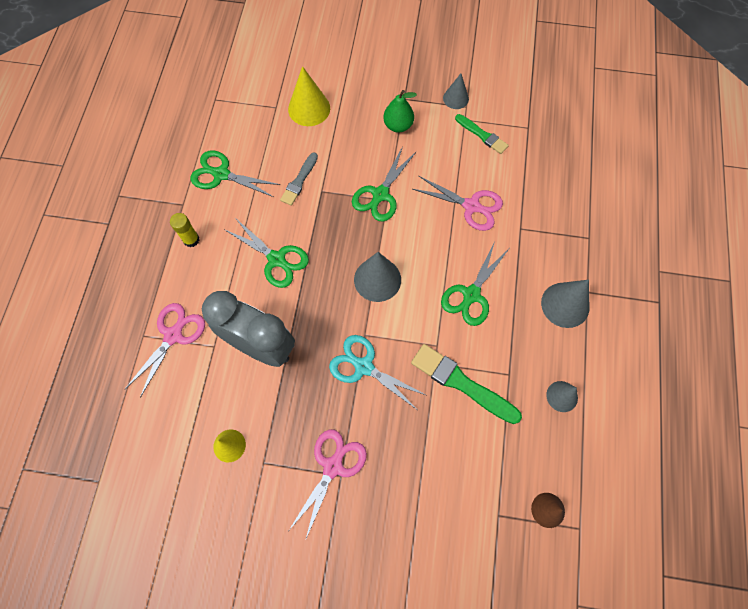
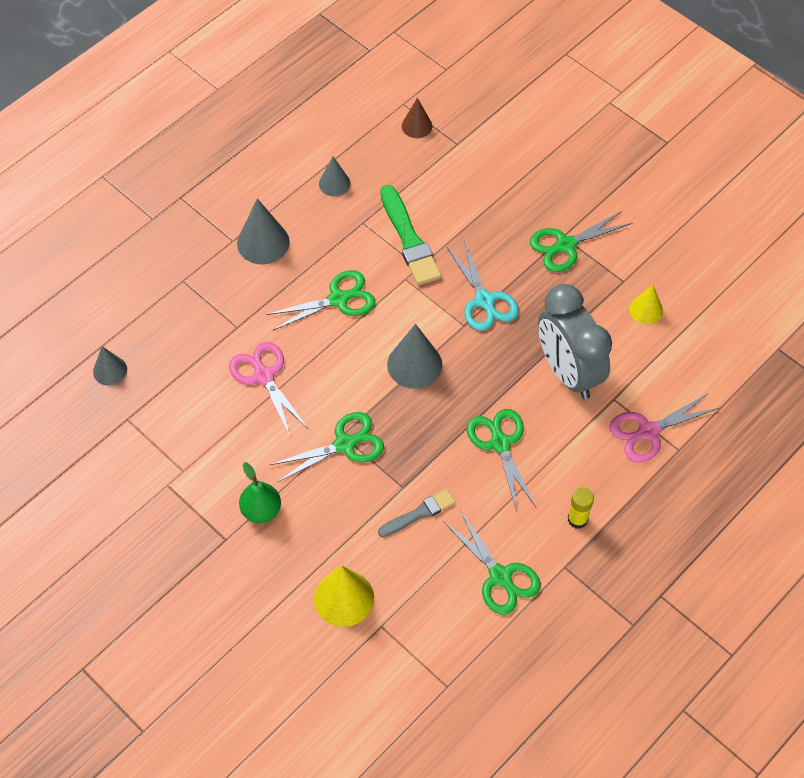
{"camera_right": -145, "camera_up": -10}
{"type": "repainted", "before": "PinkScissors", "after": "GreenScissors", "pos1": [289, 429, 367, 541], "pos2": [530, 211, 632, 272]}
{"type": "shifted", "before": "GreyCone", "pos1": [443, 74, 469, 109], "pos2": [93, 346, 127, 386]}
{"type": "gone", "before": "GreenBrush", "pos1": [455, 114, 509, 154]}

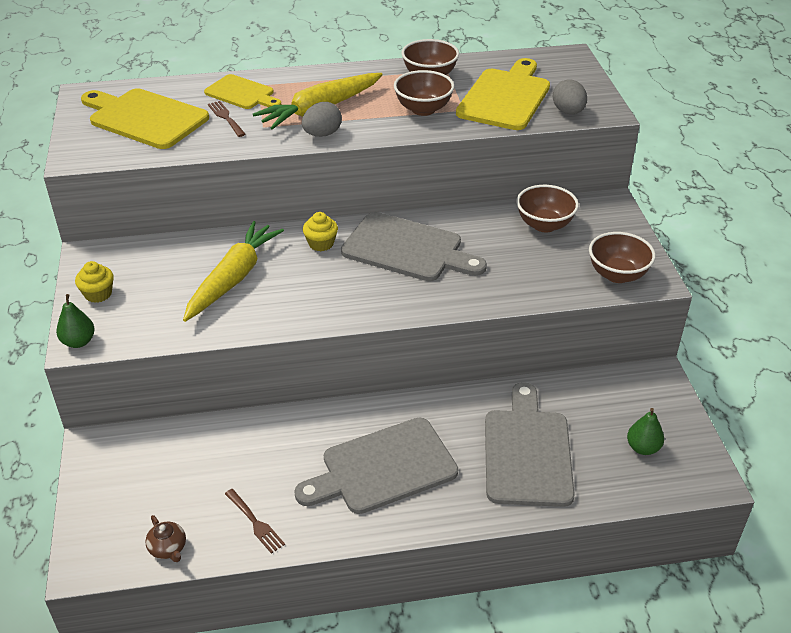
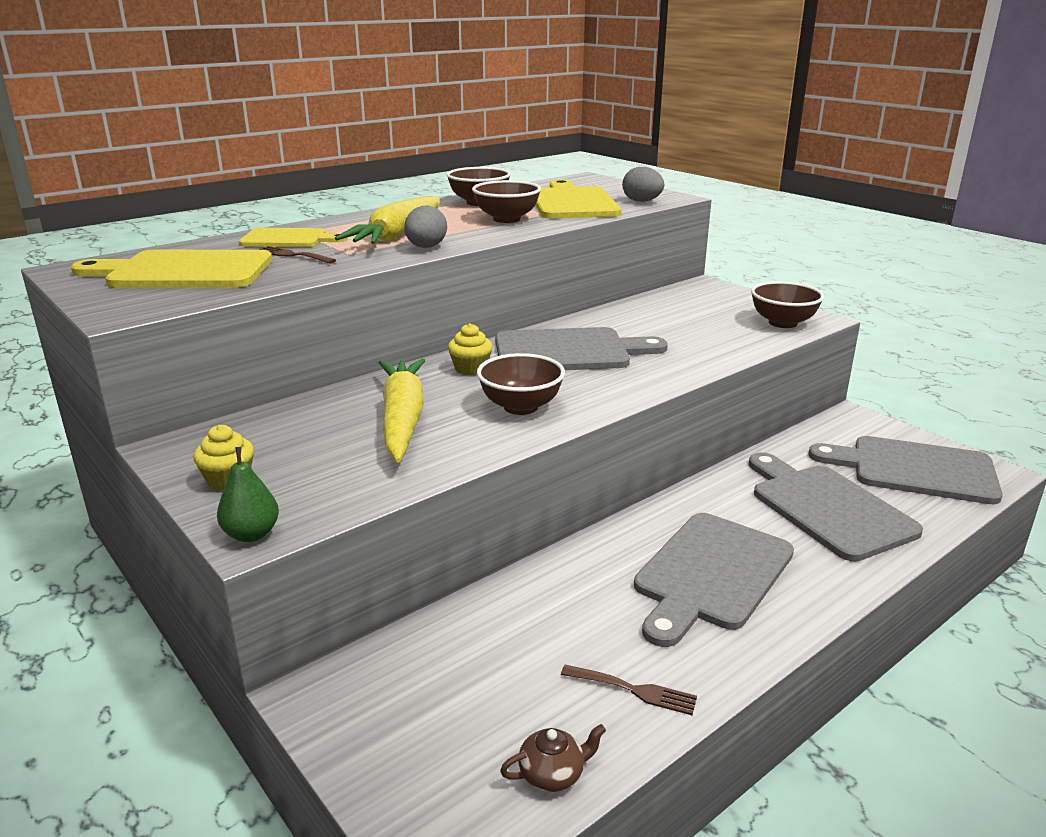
{"camera_right": -30, "camera_up": -15}
{"type": "rotated", "before": "BrownTeapot", "pos1": [145, 515, 186, 562], "pos2": [500, 724, 606, 792], "turn": -45}
{"type": "shifted", "before": "BrownBowl", "pos1": [516, 185, 579, 232], "pos2": [477, 353, 565, 415]}
{"type": "swapped", "before": "GreenPear", "after": "GreyCuttingBoard", "pos1": [627, 408, 664, 455], "pos2": [808, 436, 1003, 504]}

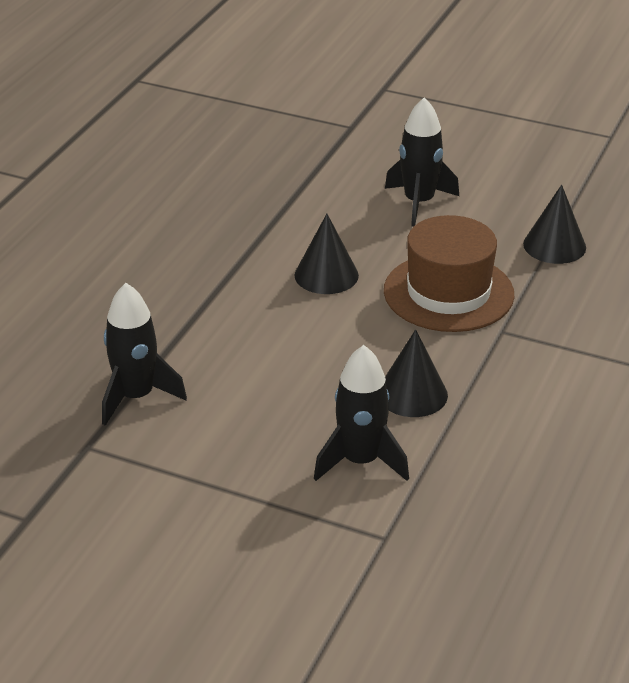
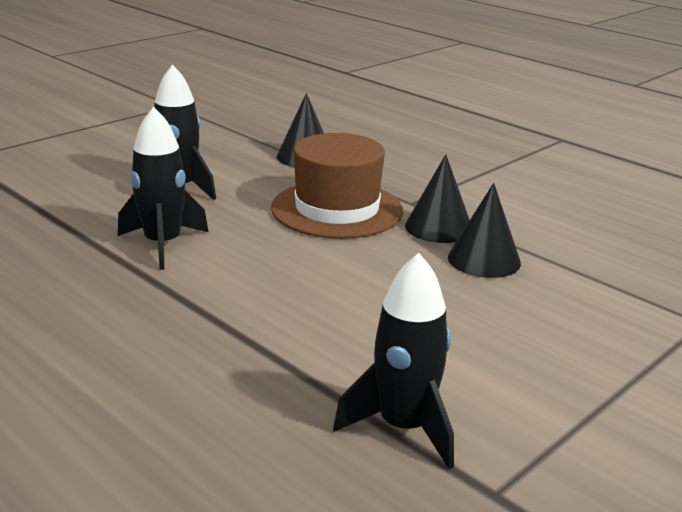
{"camera_right": -70, "camera_up": -10}
{"type": "shifted", "before": "BlackCone", "pos1": [295, 214, 359, 294], "pos2": [405, 154, 470, 243]}
{"type": "shifted", "before": "BlackRocket", "pos1": [314, 345, 409, 481], "pos2": [118, 107, 209, 270]}

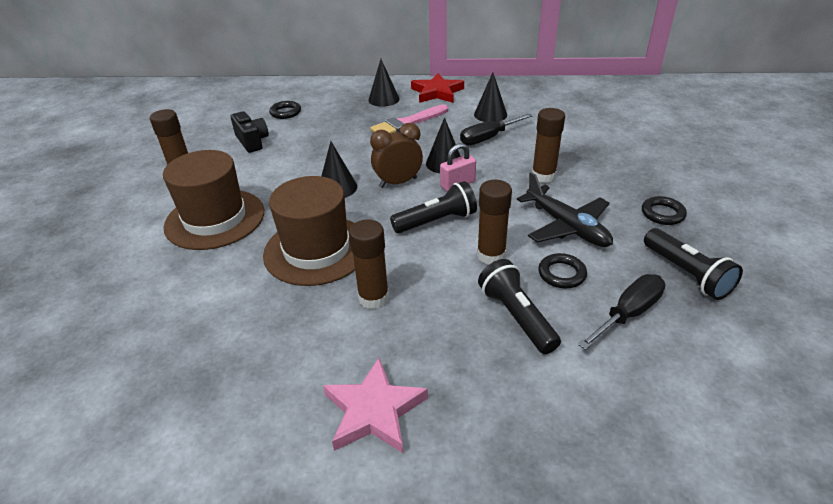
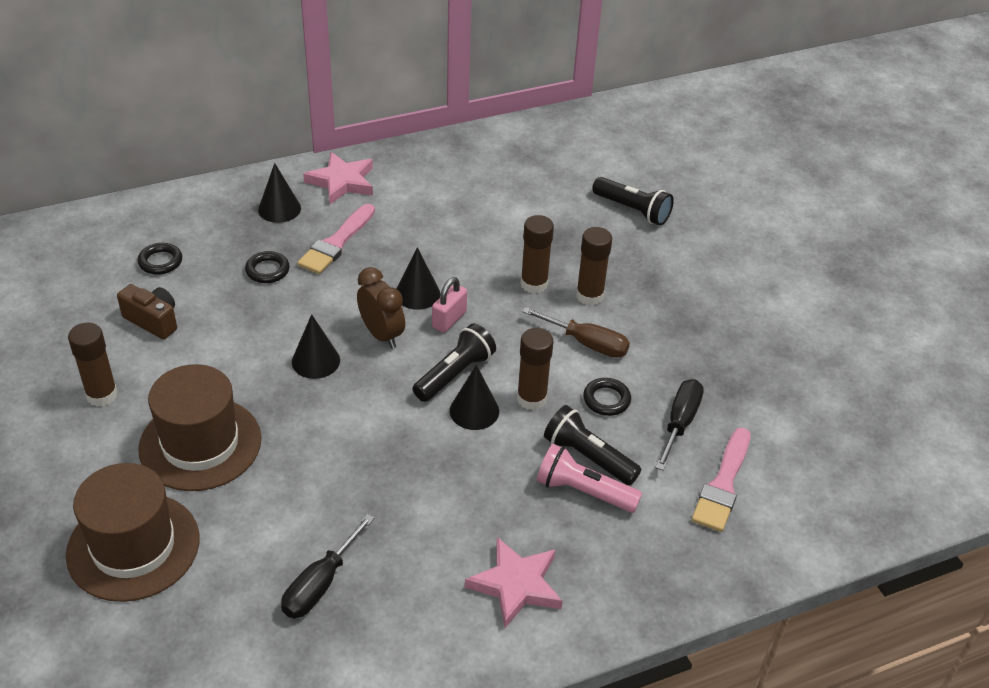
{"camera_right": -30, "camera_up": 5}
{"type": "repainted", "before": "BlackCamera", "after": "BrownCamera", "pos1": [231, 111, 269, 153], "pos2": [117, 284, 177, 339]}
{"type": "shifted", "before": "BrownHat", "pos1": [263, 176, 355, 286], "pos2": [66, 463, 199, 602]}
{"type": "shifted", "before": "BrownGlueStick", "pos1": [349, 219, 389, 309], "pos2": [576, 227, 612, 306]}
{"type": "rotated", "before": "BrownClock", "pos1": [370, 123, 423, 188], "pos2": [357, 267, 405, 349], "turn": 105}
{"type": "repainted", "before": "RedStar", "after": "PinkStar", "pos1": [411, 73, 464, 103], "pos2": [303, 152, 373, 204]}
{"type": "shifted", "before": "BlackScrewdriver", "pos1": [460, 114, 533, 145], "pos2": [281, 514, 375, 618]}
{"type": "shifted", "before": "BlackCone", "pos1": [474, 72, 507, 122], "pos2": [450, 365, 499, 430]}
{"type": "swapped", "before": "BlackPlane", "after": "BrownScrewdriver", "pos1": [517, 172, 613, 247], "pos2": [522, 307, 630, 358]}
{"type": "shifted", "before": "BlackRing", "pos1": [642, 196, 687, 225], "pos2": [245, 251, 290, 283]}
{"type": "shifted", "before": "BlackFlashlight", "pos1": [644, 228, 743, 300], "pos2": [592, 177, 674, 226]}
{"type": "new", "after": "PinkFlashlight", "pos2": [537, 444, 642, 513]}
{"type": "new", "after": "PinkBrush", "pos2": [692, 427, 750, 532]}

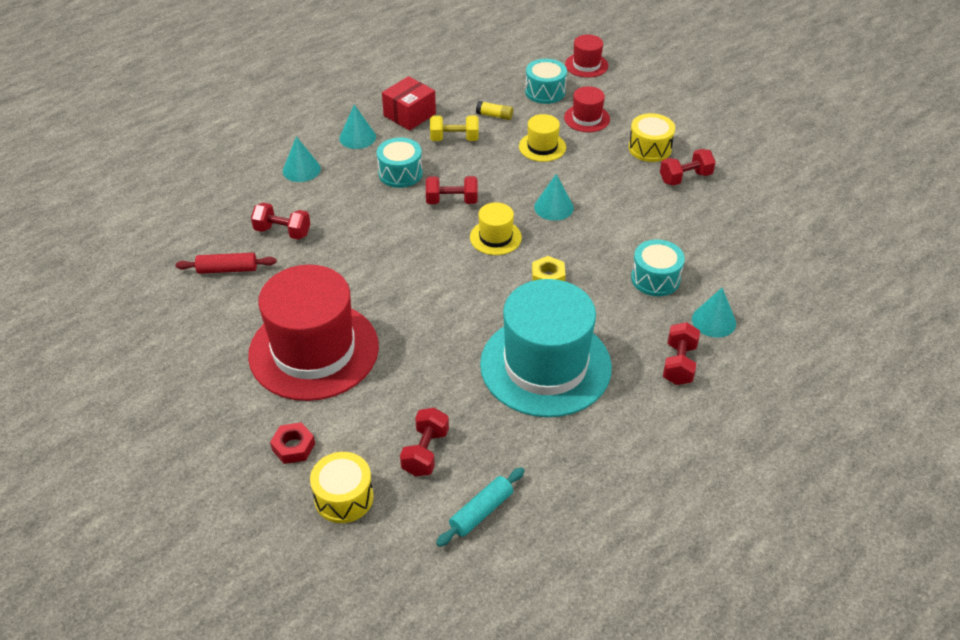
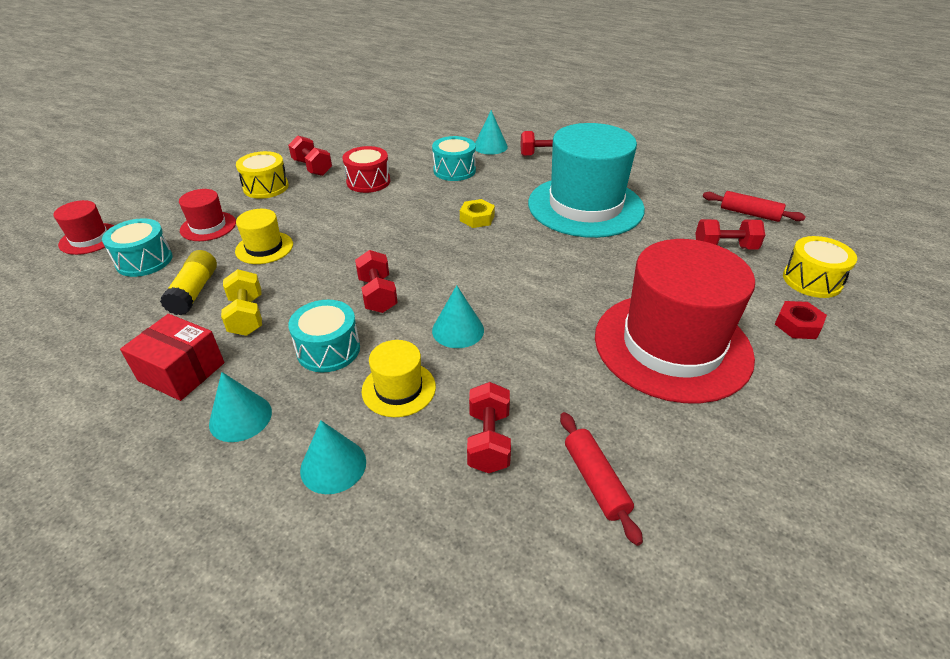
{"camera_right": -105, "camera_up": -5}
{"type": "repainted", "before": "TurquoiseRollingPin", "after": "RedRollingPin", "pos1": [436, 467, 524, 547], "pos2": [703, 191, 806, 222]}
{"type": "shifted", "before": "YellowHat", "pos1": [470, 202, 522, 255], "pos2": [362, 340, 436, 417]}
{"type": "scaled", "before": "YellowGlueStick", "pos1": [476, 101, 513, 120], "pos2": [160, 250, 217, 315], "scale": 1.52}
{"type": "shifted", "before": "TurquoiseCone", "pos1": [534, 174, 574, 221], "pos2": [432, 285, 484, 348]}
{"type": "new", "after": "RedDrum", "pos2": [342, 146, 390, 193]}

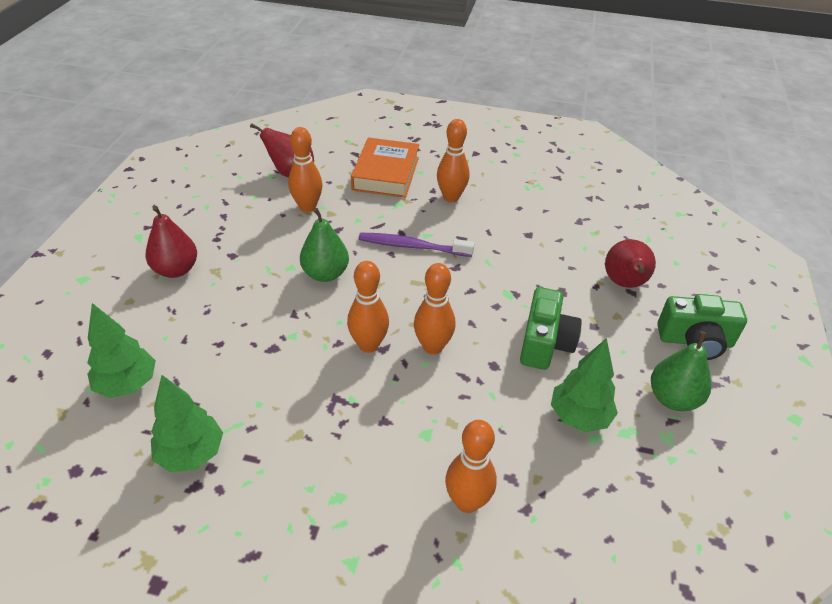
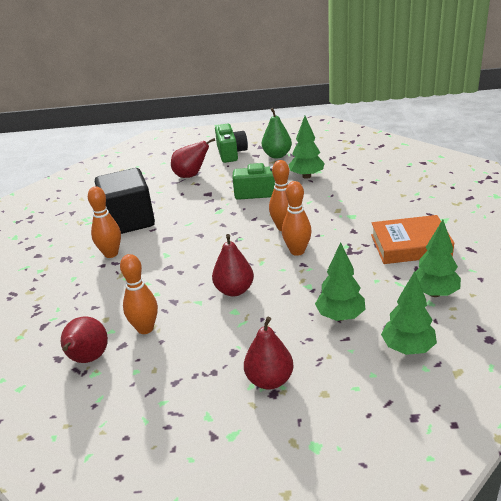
{"camera_right": -100, "camera_up": -10}
{"type": "repainted", "before": "GreenPear", "after": "RedPear", "pos1": [300, 208, 349, 282], "pos2": [212, 234, 254, 296]}
{"type": "shifted", "before": "OrangeBook", "pos1": [351, 138, 419, 198], "pos2": [371, 215, 454, 264]}
{"type": "gone", "before": "PurpleToothbrush", "pos1": [359, 233, 474, 257]}
{"type": "gone", "before": "OrangeBowlingPin", "pos1": [445, 420, 497, 513]}
{"type": "new", "after": "BlackCube", "pos2": [95, 168, 155, 234]}
{"type": "new", "after": "GreenTree", "pos2": [315, 242, 366, 321]}

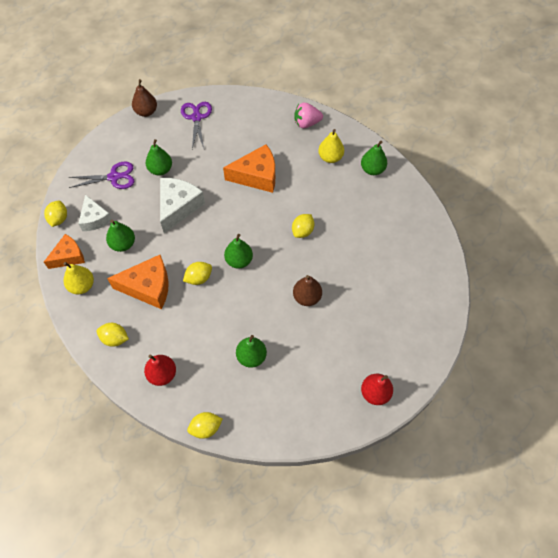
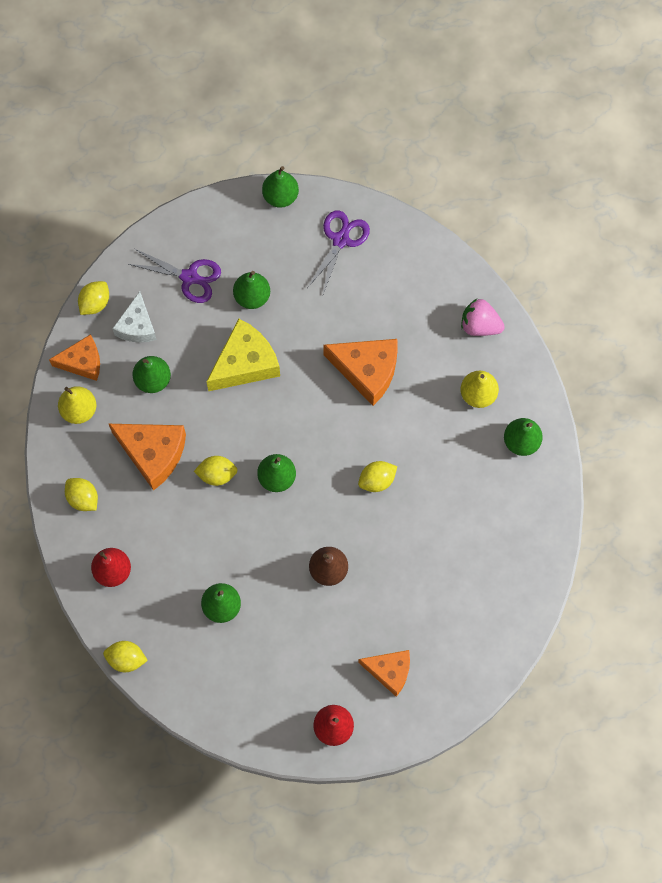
{"camera_right": 30, "camera_up": 10}
{"type": "repainted", "before": "BrownPear", "after": "GreenPear", "pos1": [132, 79, 157, 117], "pos2": [262, 166, 299, 208]}
{"type": "repainted", "before": "WhiteCheese", "after": "YellowCheese", "pos1": [160, 178, 205, 233], "pos2": [206, 319, 280, 391]}
{"type": "new", "after": "OrangeCheese", "pos2": [358, 650, 410, 697]}

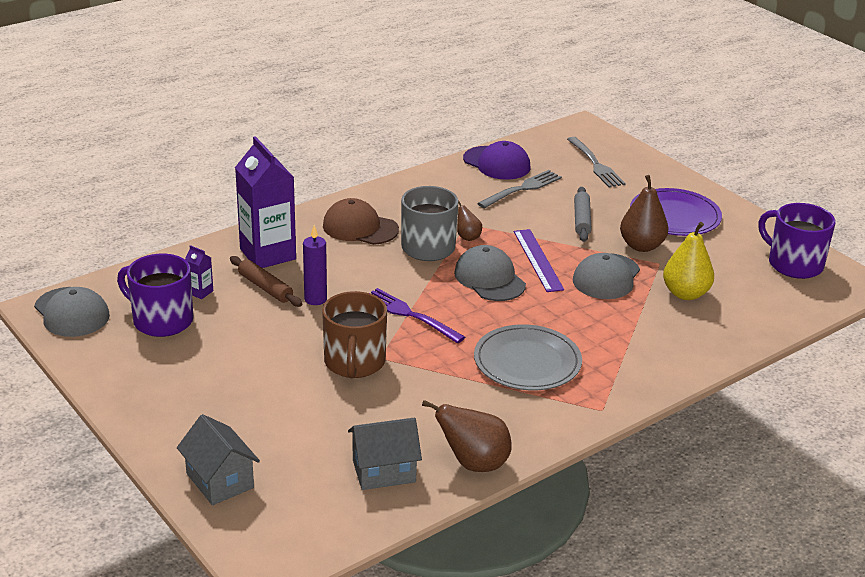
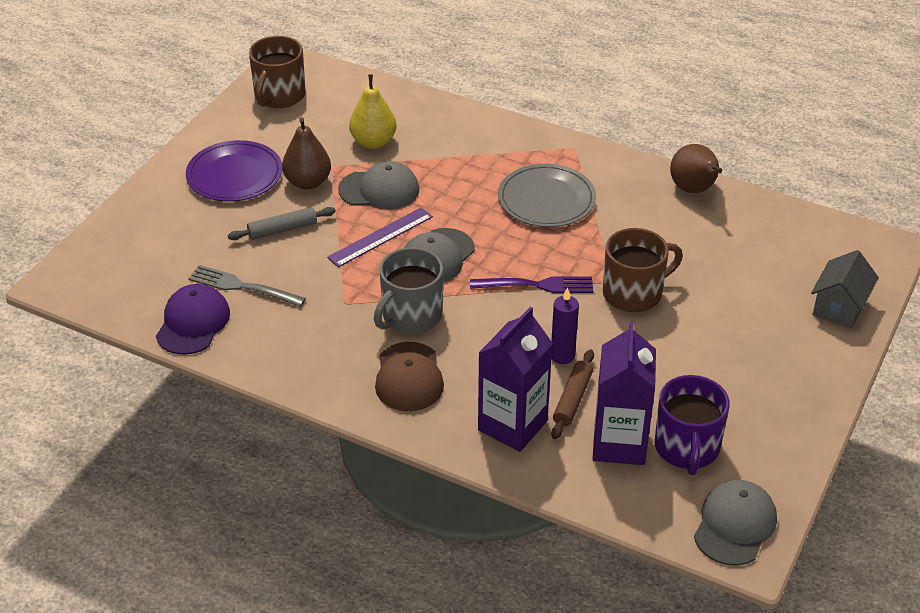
{"camera_right": -115, "camera_up": 10}
{"type": "scaled", "before": "PurpleCarton", "pos1": [185, 245, 213, 299], "pos2": [593, 322, 656, 465], "scale": 2.45}
{"type": "gone", "before": "GreyHouse", "pos1": [348, 417, 422, 490]}
{"type": "rotated", "before": "PurpleFork", "pos1": [371, 288, 465, 344], "pos2": [470, 276, 593, 293], "turn": -105}
{"type": "gone", "before": "BrownPear", "pos1": [457, 200, 482, 241]}
{"type": "gone", "before": "GreyFork", "pos1": [567, 137, 626, 188]}
{"type": "repainted", "before": "PurpleMug", "after": "BrownMug", "pos1": [758, 203, 835, 279], "pos2": [249, 36, 306, 108]}

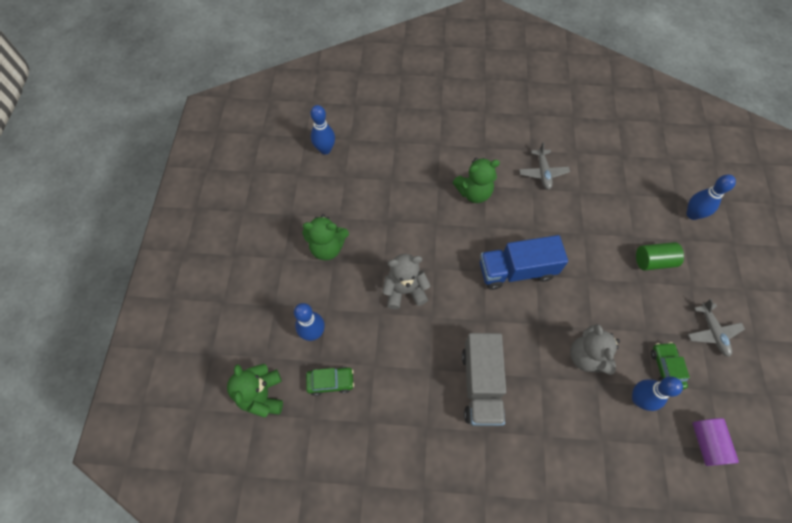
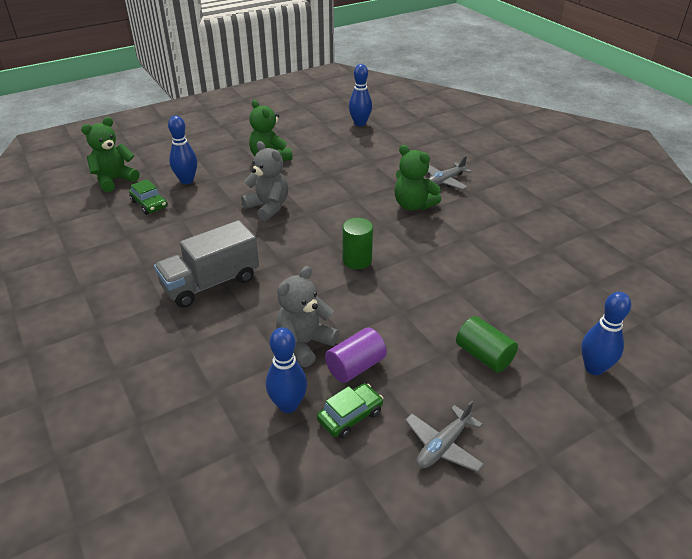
{"camera_right": 55, "camera_up": -25}
{"type": "swapped", "before": "BlueTruck", "after": "GreenCylinder", "pos1": [480, 235, 568, 290], "pos2": [342, 218, 373, 269]}
{"type": "shifted", "before": "GreyPlane", "pos1": [519, 142, 570, 190], "pos2": [428, 156, 472, 190]}
{"type": "shifted", "before": "PurpleCylinder", "pos1": [692, 418, 739, 466], "pos2": [325, 328, 387, 383]}

